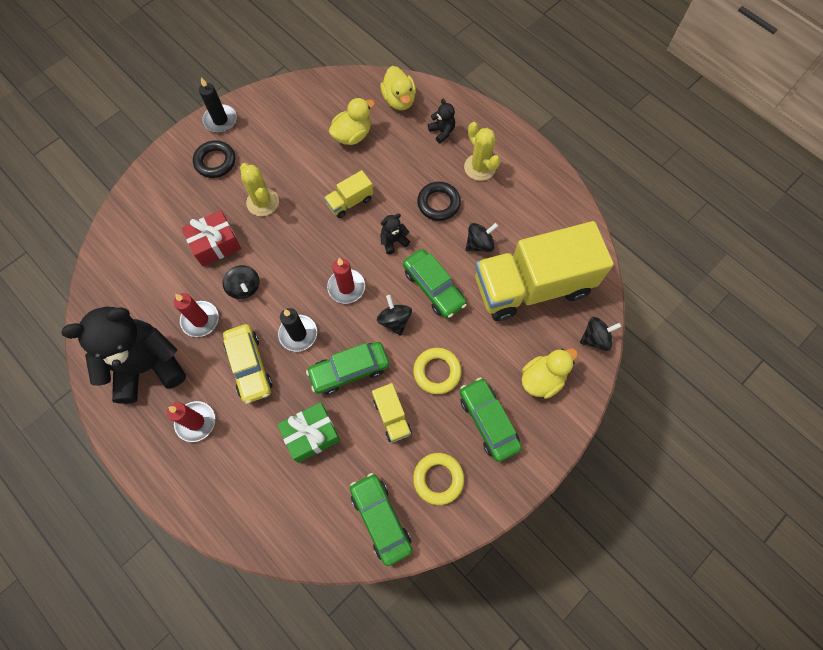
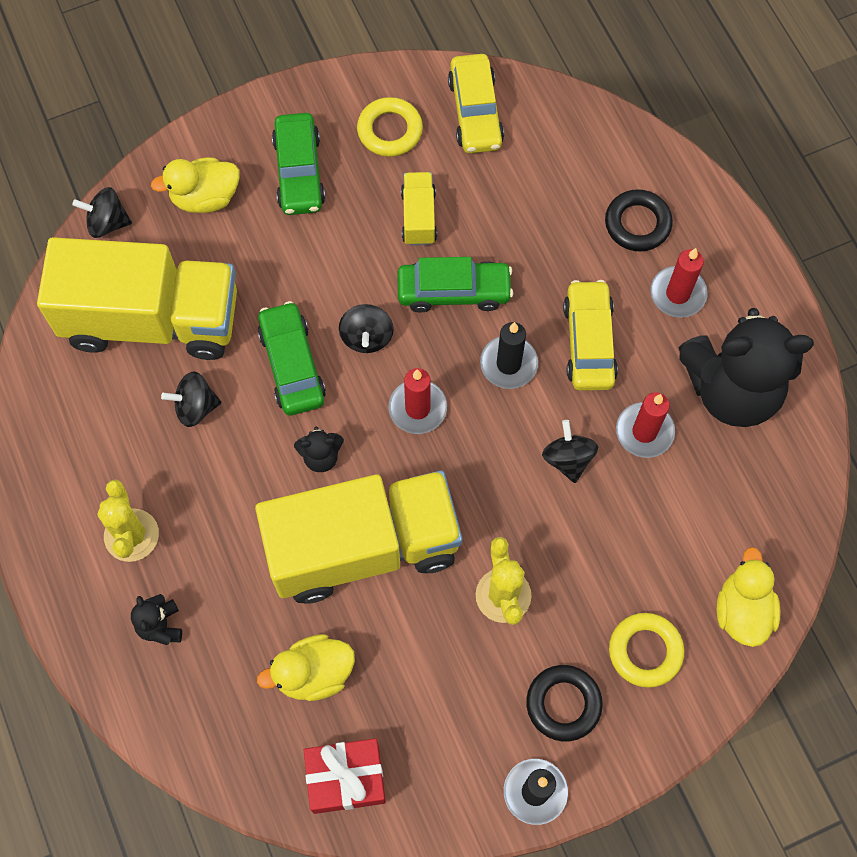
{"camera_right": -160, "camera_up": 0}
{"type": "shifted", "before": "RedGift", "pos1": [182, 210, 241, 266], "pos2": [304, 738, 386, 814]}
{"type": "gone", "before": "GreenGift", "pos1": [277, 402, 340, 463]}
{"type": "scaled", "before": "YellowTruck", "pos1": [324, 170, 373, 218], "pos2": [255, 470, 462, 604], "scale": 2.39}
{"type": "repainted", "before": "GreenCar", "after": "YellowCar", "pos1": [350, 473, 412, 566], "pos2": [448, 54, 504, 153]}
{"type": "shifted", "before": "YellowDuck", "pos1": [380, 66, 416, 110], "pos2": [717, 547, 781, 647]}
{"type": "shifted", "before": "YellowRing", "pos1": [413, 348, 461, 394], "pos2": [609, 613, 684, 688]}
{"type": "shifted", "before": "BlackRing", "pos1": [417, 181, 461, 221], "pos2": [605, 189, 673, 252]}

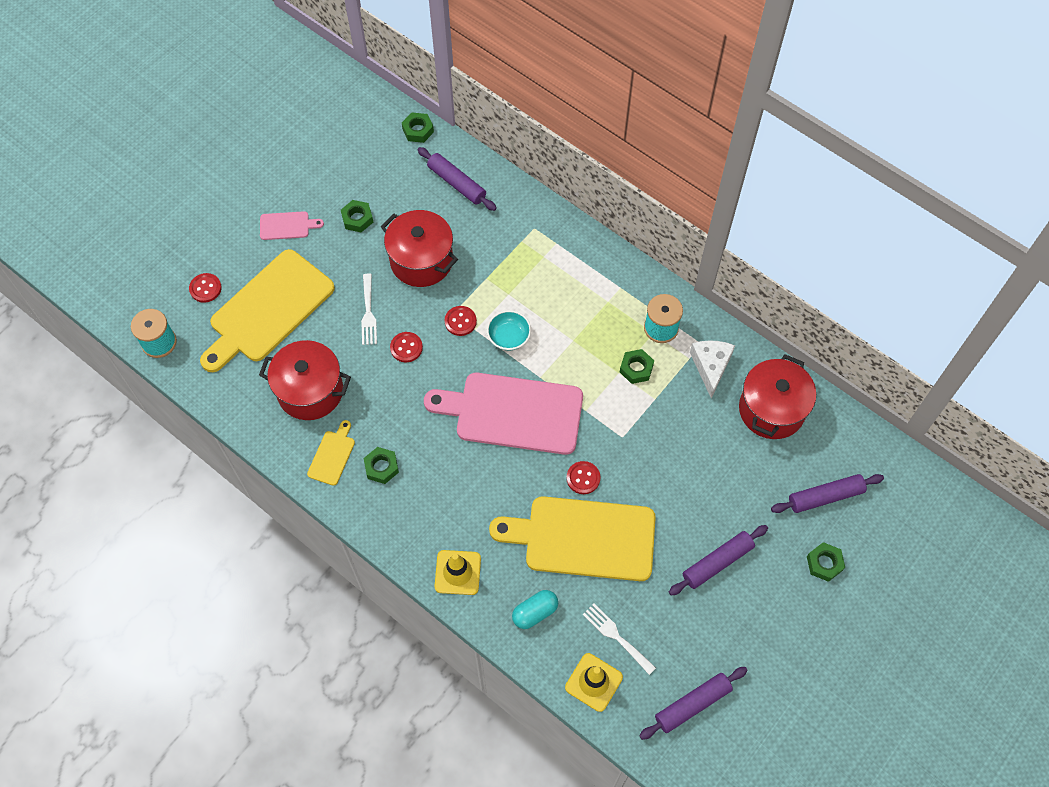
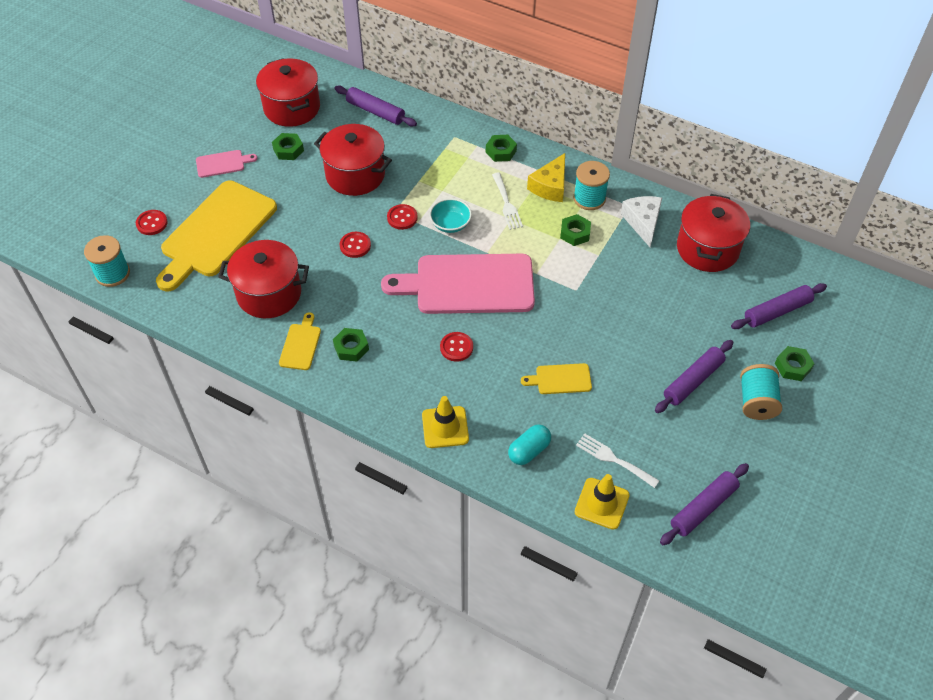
{"camera_right": -10, "camera_up": -10}
{"type": "shifted", "before": "WhiteFork", "pos1": [361, 273, 377, 345], "pos2": [492, 173, 523, 230]}
{"type": "shifted", "before": "GreenNut", "pos1": [402, 113, 434, 143], "pos2": [486, 135, 517, 162]}
{"type": "scaled", "before": "YellowCuttingBoard", "pos1": [489, 496, 656, 581], "pos2": [521, 363, 592, 394], "scale": 0.43}
{"type": "shifted", "before": "RedButton", "pos1": [566, 461, 601, 494], "pos2": [440, 332, 473, 362]}
{"type": "new", "after": "RedPot", "pos2": [256, 58, 320, 127]}
{"type": "new", "after": "YellowCheese", "pos2": [527, 153, 565, 202]}
{"type": "new", "after": "TurquoiseSpool", "pos2": [740, 364, 782, 420]}

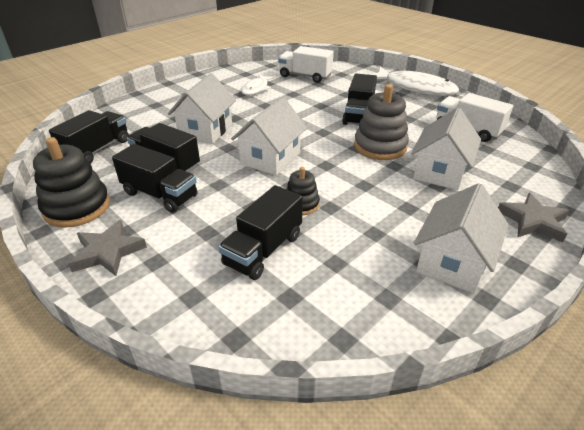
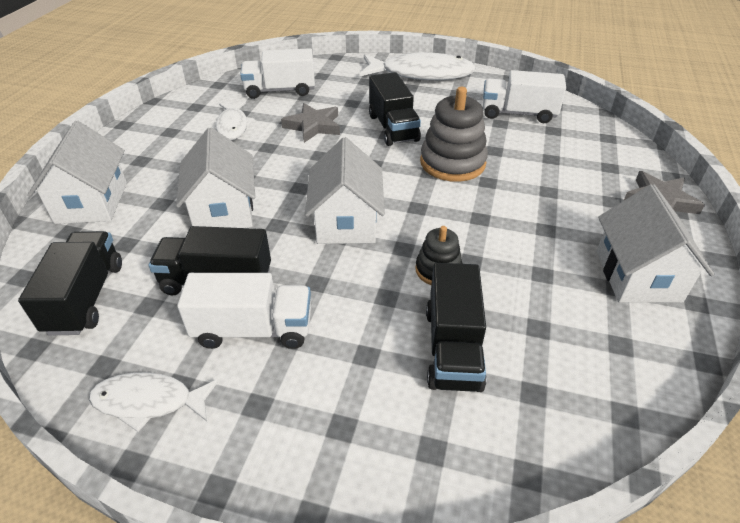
{"camera_right": -30, "camera_up": 5}
{"type": "swapped", "before": "BlackStackingToy", "after": "WhiteFish", "pos1": [33, 137, 110, 228], "pos2": [89, 372, 219, 432]}
{"type": "shifted", "before": "GreyStar", "pos1": [68, 220, 147, 276], "pos2": [281, 103, 340, 143]}
{"type": "repainted", "before": "BlackTruck", "after": "WhiteTruck", "pos1": [112, 144, 198, 213], "pos2": [177, 273, 311, 349]}
{"type": "shifted", "before": "WhiteHouse", "pos1": [411, 108, 481, 190], "pos2": [27, 121, 127, 224]}

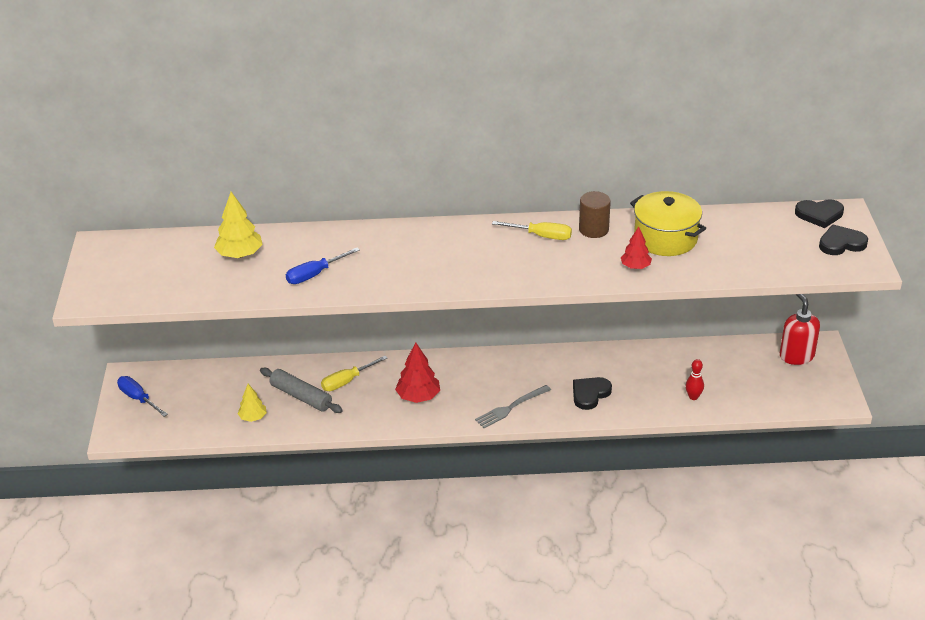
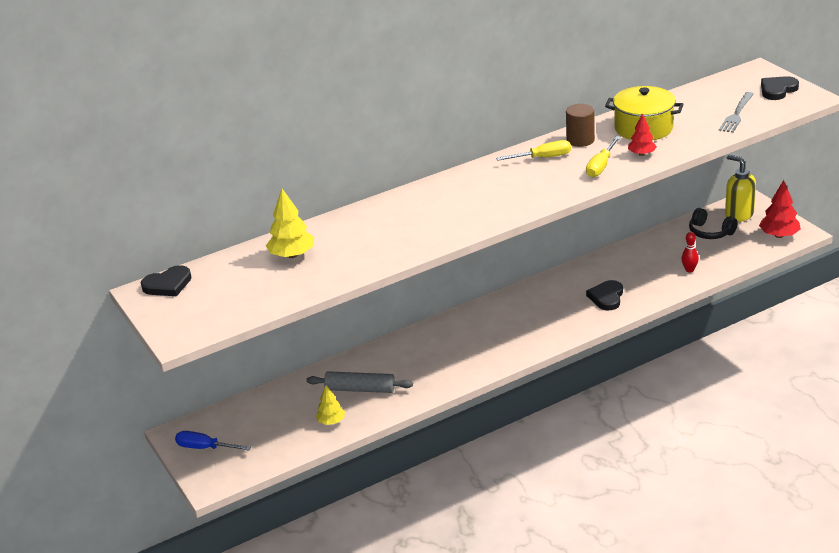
{"camera_right": -25, "camera_up": -5}
{"type": "gone", "before": "BlueScrewdriver", "pos1": [286, 248, 360, 284]}
{"type": "shifted", "before": "YellowScrewdriver", "pos1": [321, 356, 387, 391], "pos2": [586, 136, 620, 177]}
{"type": "shifted", "before": "RedTree", "pos1": [395, 342, 440, 403], "pos2": [759, 180, 801, 238]}
{"type": "shifted", "before": "GreyFork", "pos1": [475, 385, 551, 428], "pos2": [719, 92, 754, 133]}
{"type": "repainted", "before": "RedSoapDispenser", "after": "YellowSoapDispenser", "pos1": [780, 294, 820, 365], "pos2": [725, 155, 756, 222]}
{"type": "shifted", "before": "BlackHeart", "pos1": [795, 199, 844, 228], "pos2": [141, 265, 192, 296]}
{"type": "new", "after": "BlackHeadphones", "pos2": [689, 208, 738, 239]}

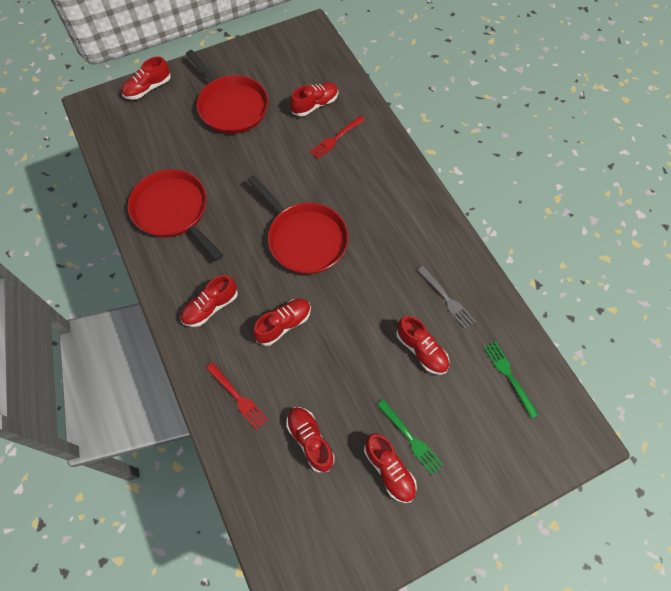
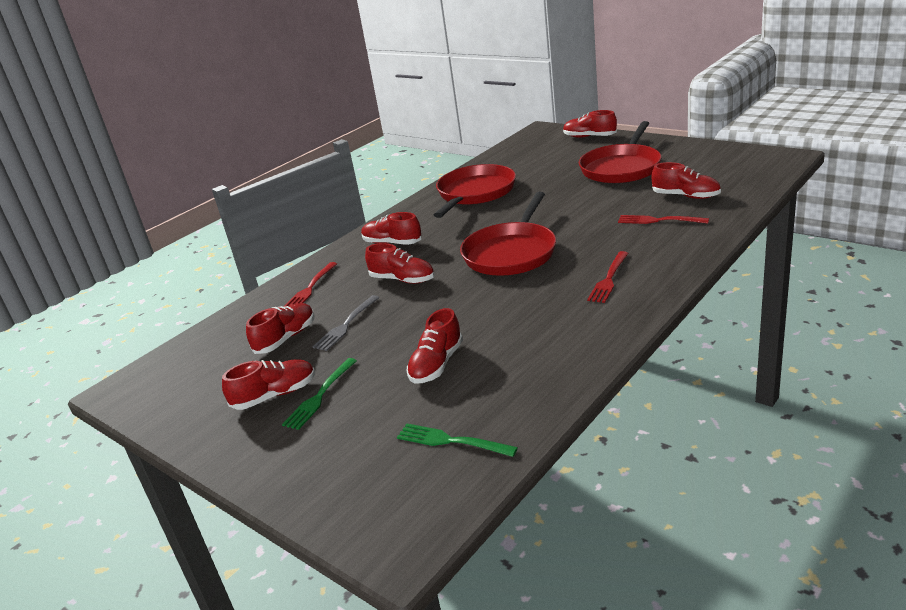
{"camera_right": 70, "camera_up": -35}
{"type": "rotated", "before": "RedShoe", "pos1": [364, 433, 417, 503], "pos2": [222, 359, 315, 410], "turn": -150}
{"type": "shifted", "before": "GreyFork", "pos1": [417, 266, 476, 330], "pos2": [313, 295, 380, 351]}
{"type": "rotated", "before": "GreenFork", "pos1": [483, 341, 539, 418], "pos2": [397, 424, 518, 457], "turn": -105}
{"type": "new", "after": "RedFork", "pos2": [587, 251, 628, 303]}

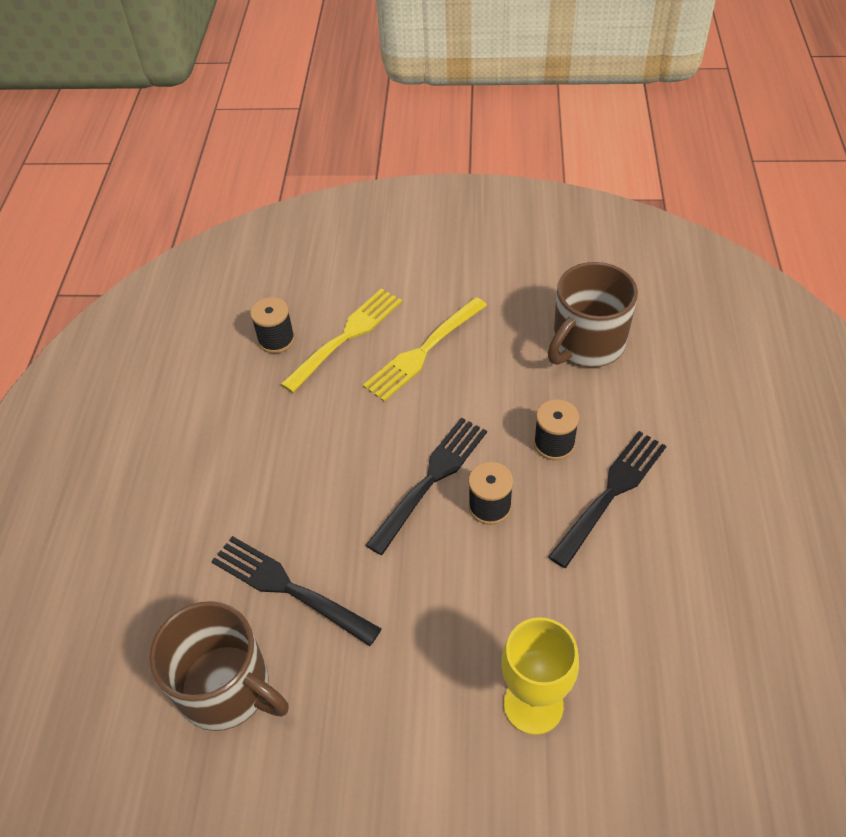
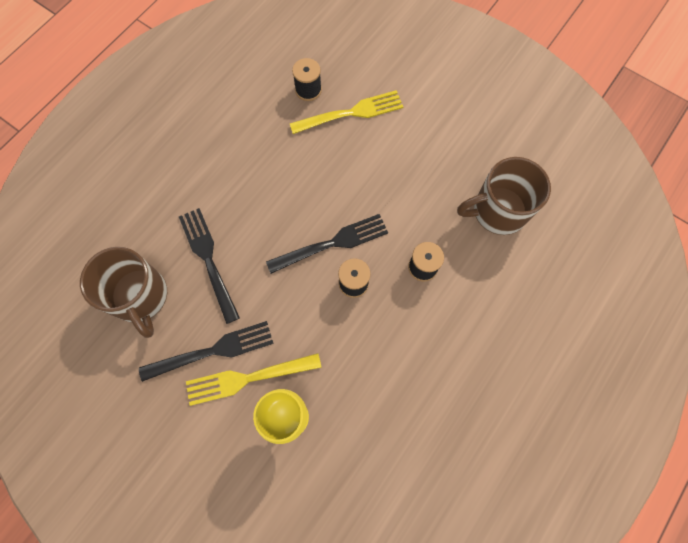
{"camera_right": 30, "camera_up": 20}
{"type": "shifted", "before": "YellowFork", "pos1": [363, 297, 487, 402], "pos2": [186, 353, 322, 406]}
{"type": "shifted", "before": "BlackFork", "pos1": [548, 431, 666, 568], "pos2": [139, 321, 274, 382]}

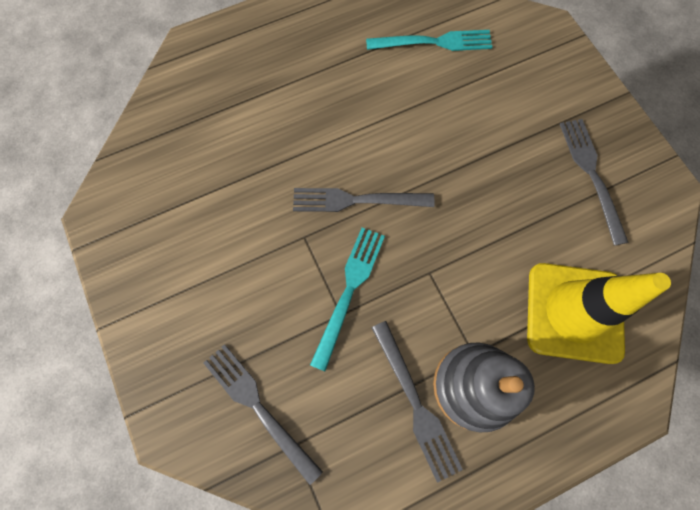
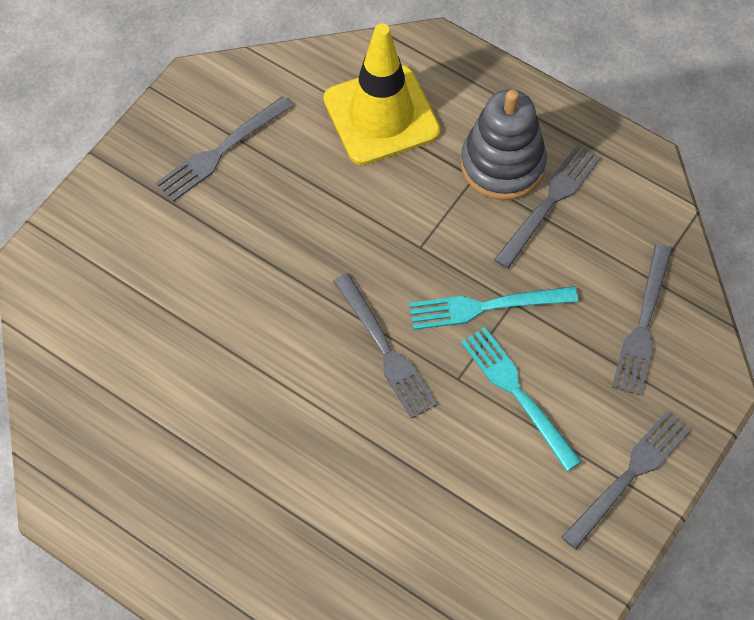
{"camera_right": -120, "camera_up": -10}
{"type": "shifted", "before": "TurquoiseFork", "pos1": [366, 30, 493, 51], "pos2": [461, 327, 582, 471]}
{"type": "new", "after": "GreyFork", "pos2": [561, 411, 691, 549]}

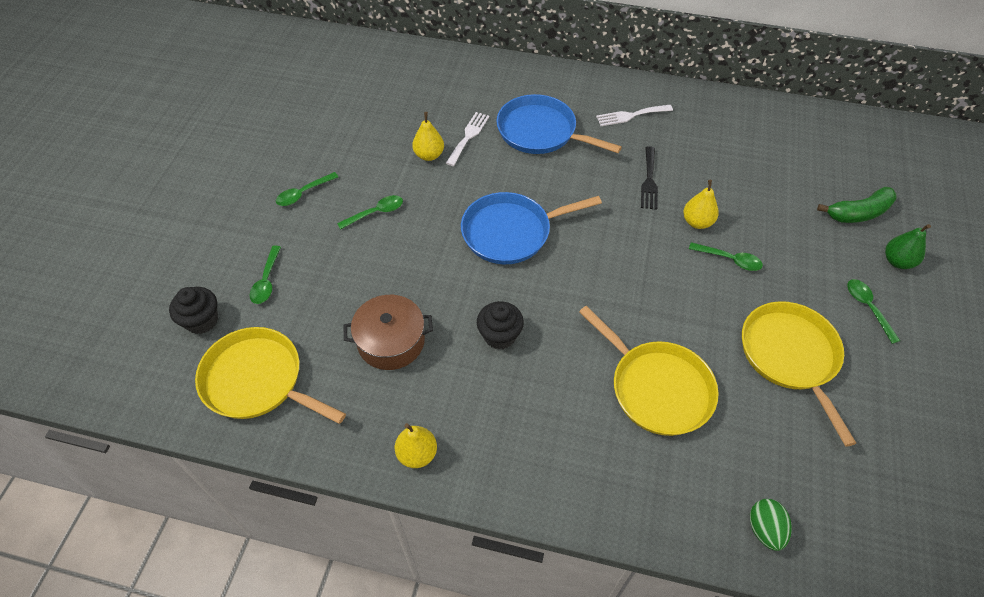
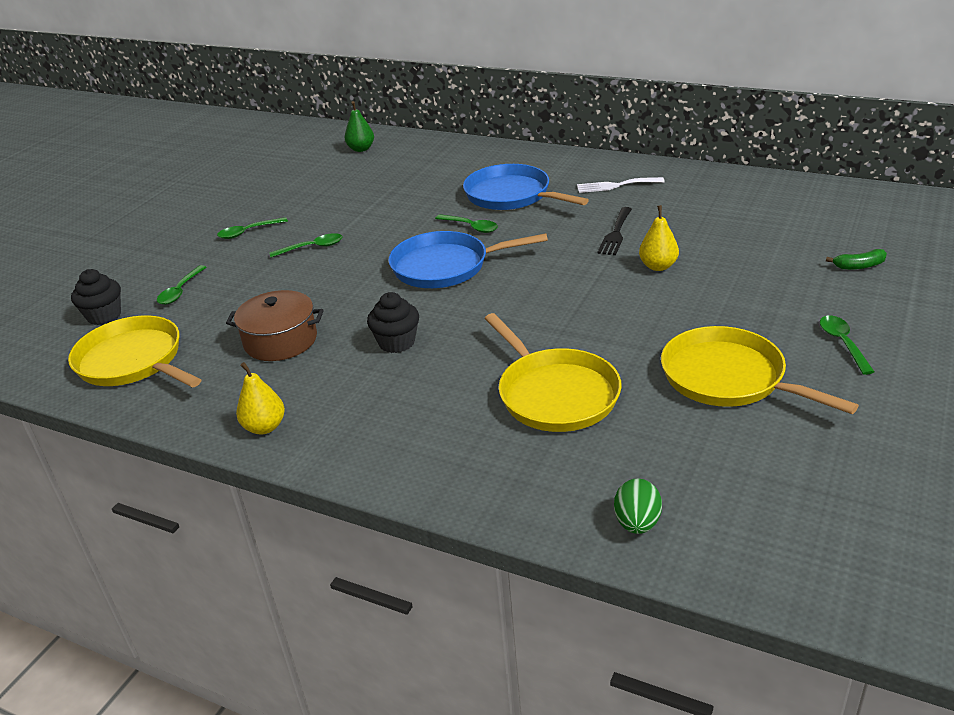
{"camera_right": 15, "camera_up": -20}
{"type": "gone", "before": "YellowPear", "pos1": [412, 112, 444, 161]}
{"type": "gone", "before": "WhiteFork", "pos1": [446, 112, 489, 166]}
{"type": "shifted", "before": "GreenSpoon", "pos1": [689, 242, 763, 271], "pos2": [435, 214, 498, 233]}
{"type": "rotated", "before": "YellowPan", "pos1": [742, 301, 856, 447], "pos2": [661, 326, 859, 414], "turn": -45}
{"type": "scaled", "before": "GreenBanana", "pos1": [817, 187, 896, 223], "pos2": [826, 249, 887, 270], "scale": 0.6}
{"type": "shifted", "before": "GreenPear", "pos1": [885, 224, 931, 269], "pos2": [345, 101, 374, 152]}

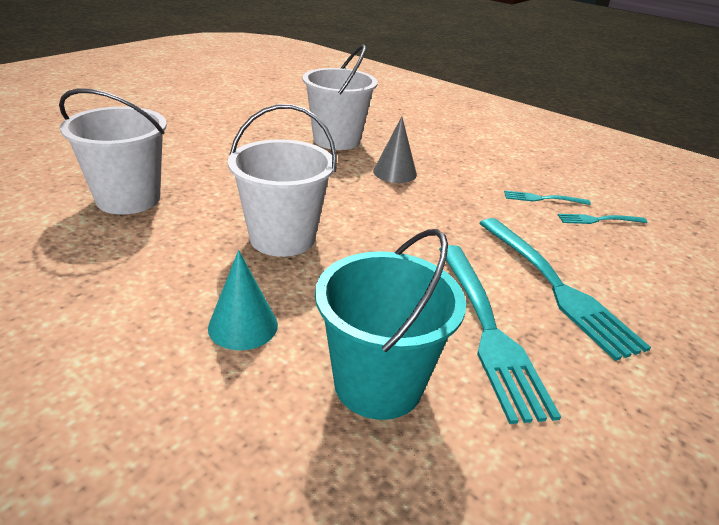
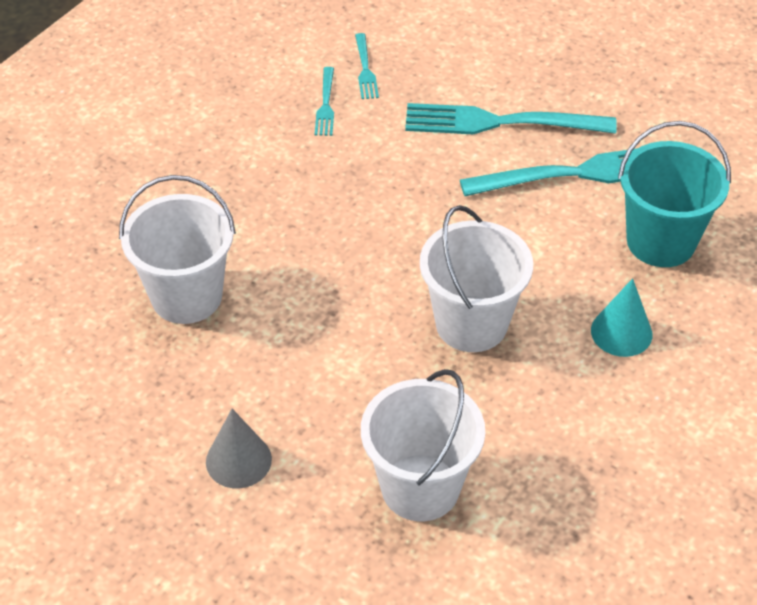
{"camera_right": -90, "camera_up": 15}
{"type": "shifted", "before": "GreyCone", "pos1": [373, 116, 417, 183], "pos2": [206, 409, 272, 488]}
{"type": "rotated", "before": "TurquoiseFork", "pos1": [479, 218, 651, 361], "pos2": [405, 103, 617, 134], "turn": -150}

